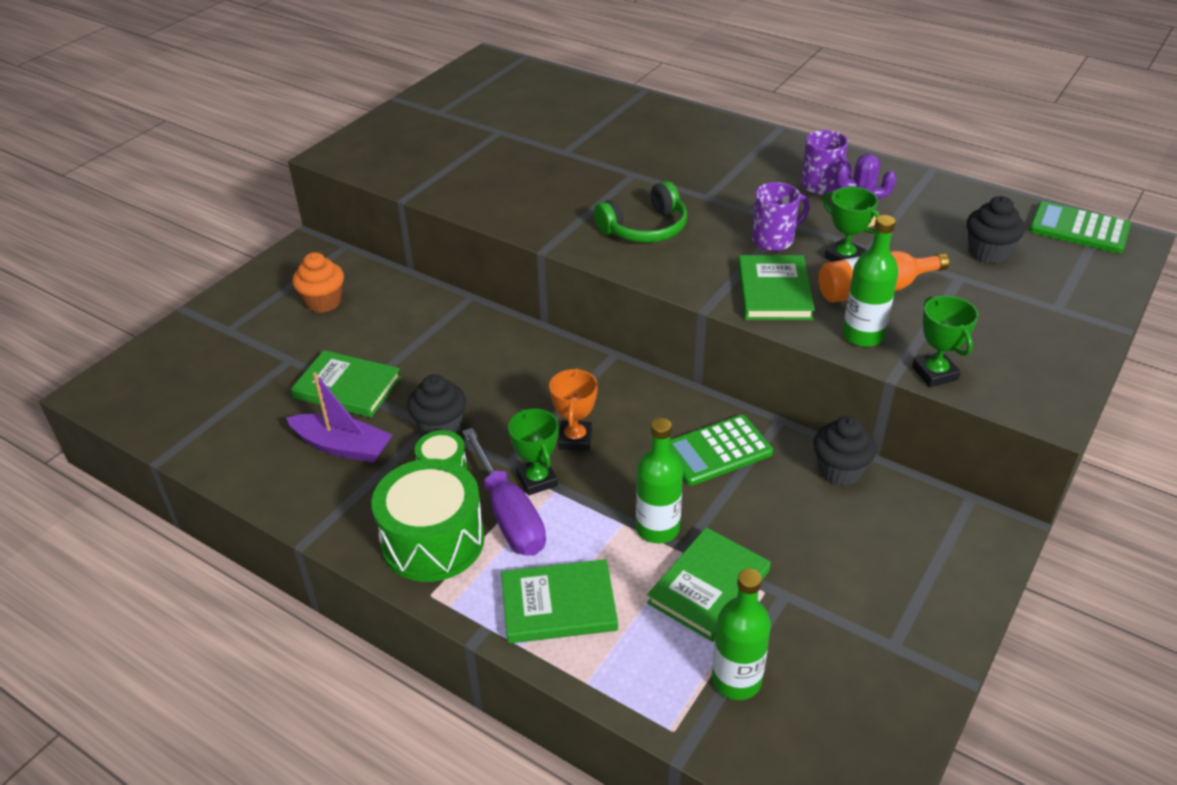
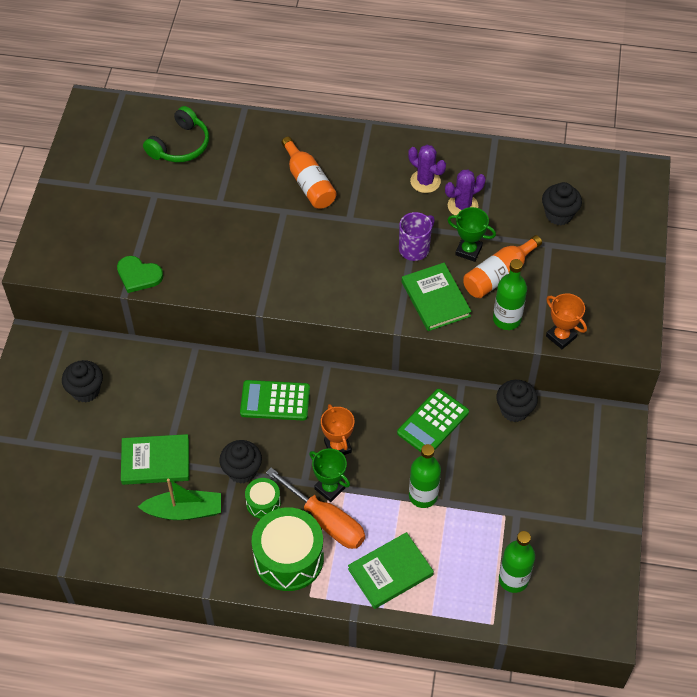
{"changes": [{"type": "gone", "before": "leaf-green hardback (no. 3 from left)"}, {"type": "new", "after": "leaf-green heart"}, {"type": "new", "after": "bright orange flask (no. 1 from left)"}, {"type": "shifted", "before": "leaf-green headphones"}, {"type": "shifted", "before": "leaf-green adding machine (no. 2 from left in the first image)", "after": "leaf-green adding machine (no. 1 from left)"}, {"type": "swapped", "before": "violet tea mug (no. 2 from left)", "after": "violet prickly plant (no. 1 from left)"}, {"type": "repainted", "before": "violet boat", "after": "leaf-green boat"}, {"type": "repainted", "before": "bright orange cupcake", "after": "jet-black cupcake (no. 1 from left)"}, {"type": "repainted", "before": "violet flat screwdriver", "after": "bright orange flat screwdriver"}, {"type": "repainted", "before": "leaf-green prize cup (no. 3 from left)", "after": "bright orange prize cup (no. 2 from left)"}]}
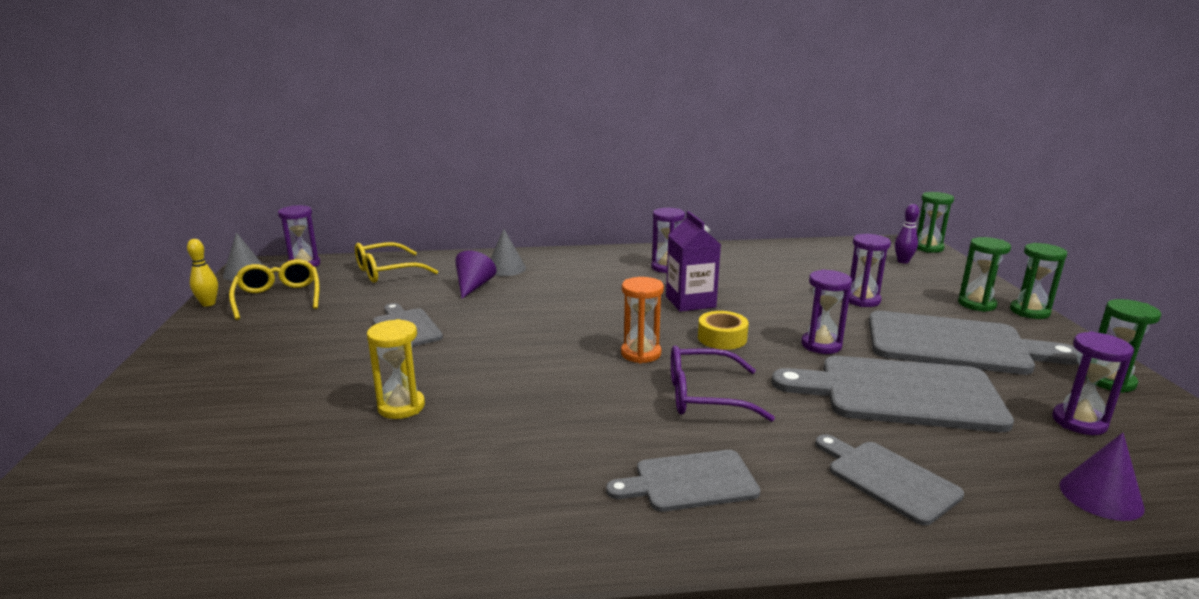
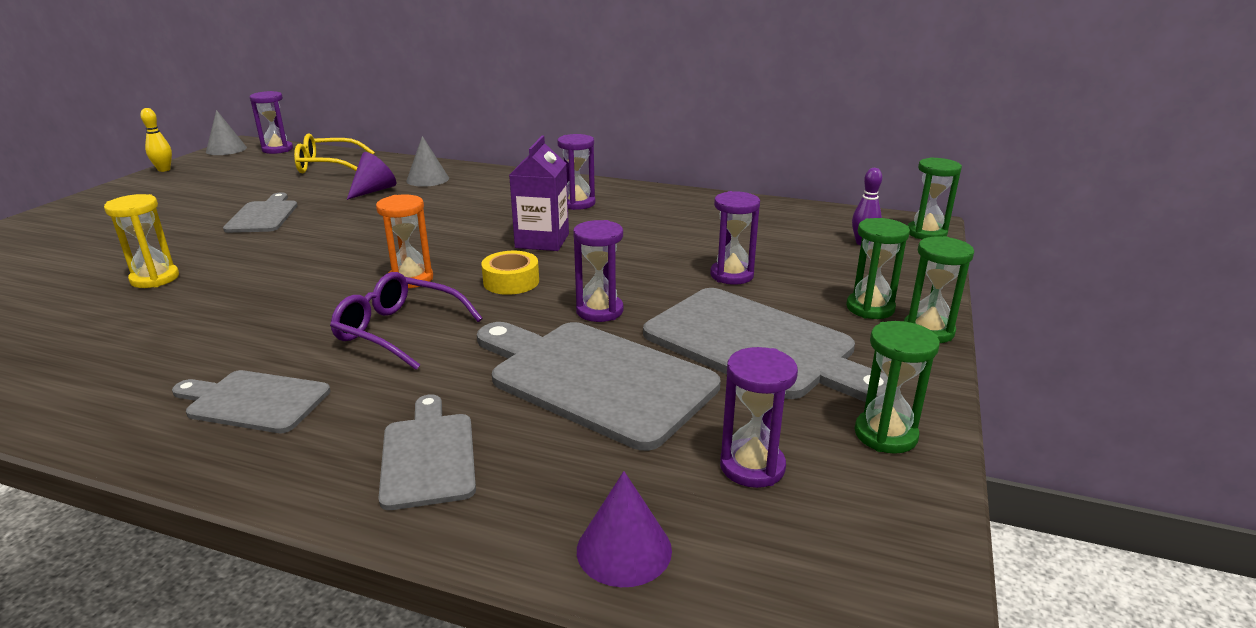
{"changes": [{"type": "gone", "before": "bright yellow glasses (no. 1 from left)"}]}
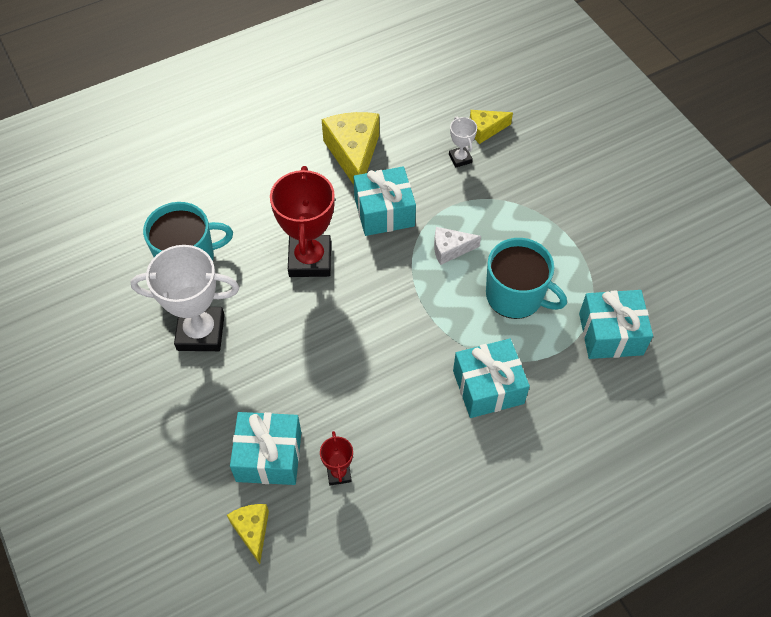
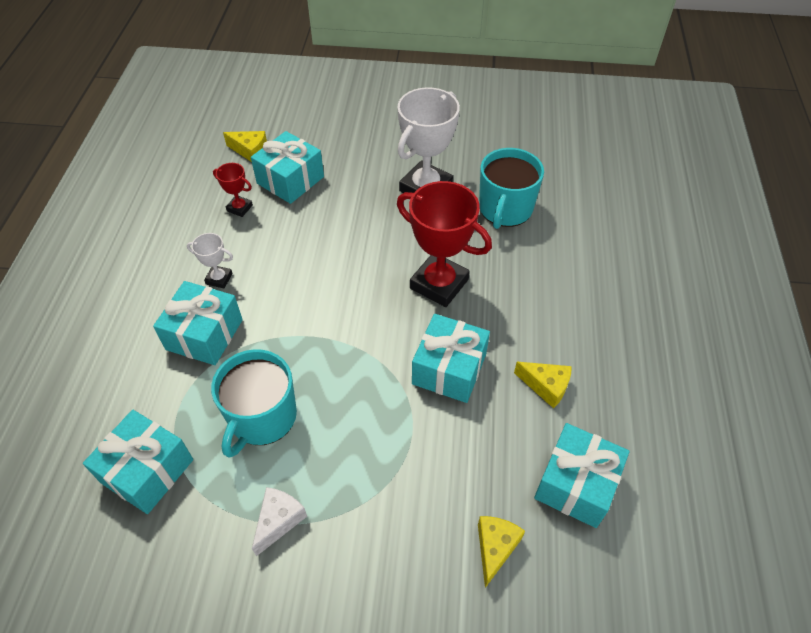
{"changes": [{"type": "new", "after": "teal gift (no. 5 from left)"}, {"type": "shifted", "before": "snow-white cheese wedge"}, {"type": "shifted", "before": "snow-white prize cup (no. 2 from left in the first image)", "after": "snow-white prize cup (no. 1 from left)"}, {"type": "rotated", "before": "teal tea mug (no. 2 from left in the first image)", "turn": -45}, {"type": "scaled", "before": "bright yellow cheese wedge (no. 2 from left in the first image)", "scale": 0.55}]}
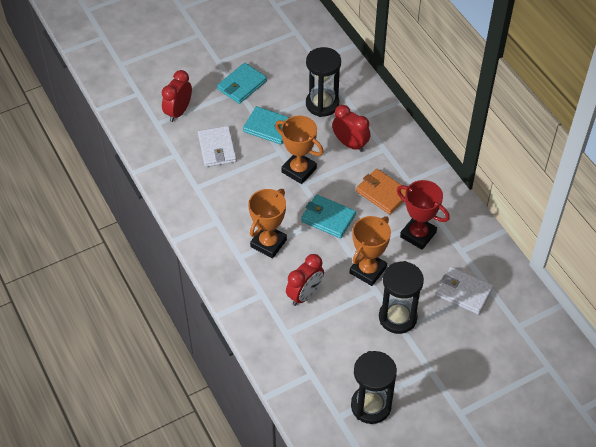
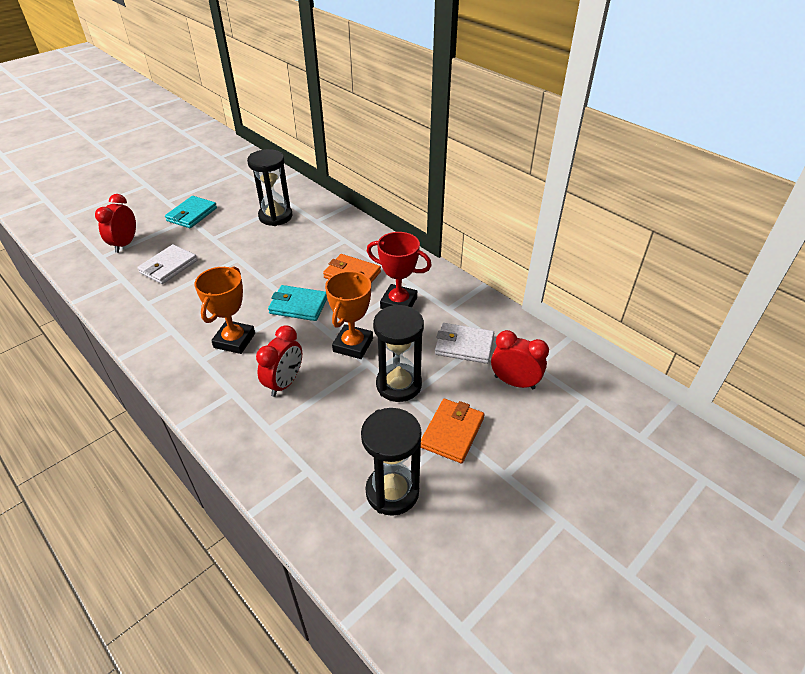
{"changes": [{"type": "gone", "before": "teal card wallet (no. 2 from left)"}, {"type": "gone", "before": "bright orange prize cup (no. 2 from left)"}, {"type": "new", "after": "bright orange card wallet (no. 2 from left)"}, {"type": "shifted", "before": "scarlet alarm clock (no. 3 from left)"}, {"type": "rotated", "before": "snow-white card wallet (no. 1 from left)", "turn": 60}]}
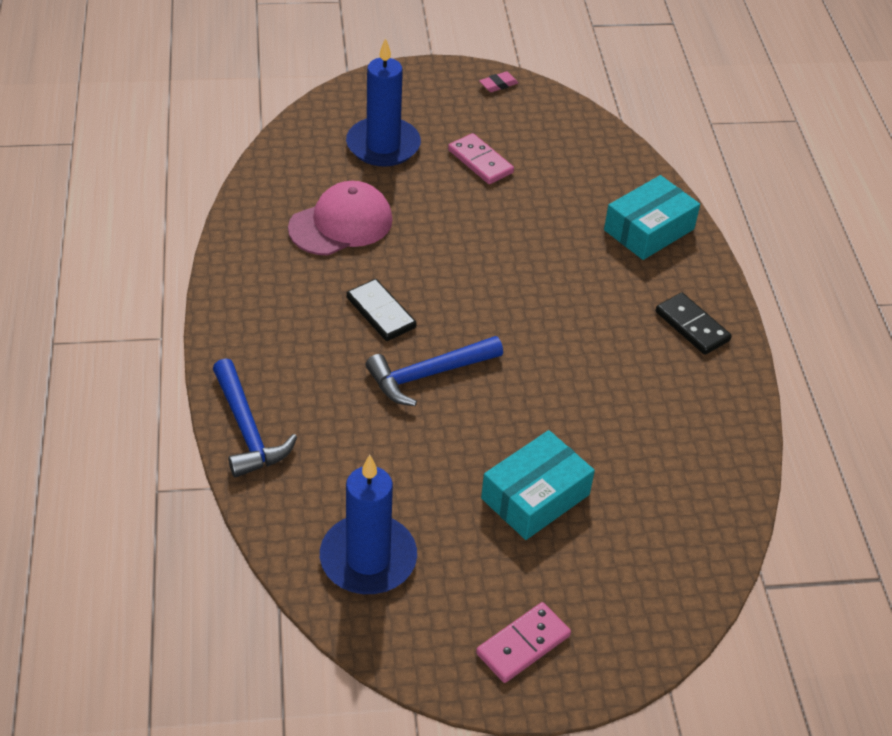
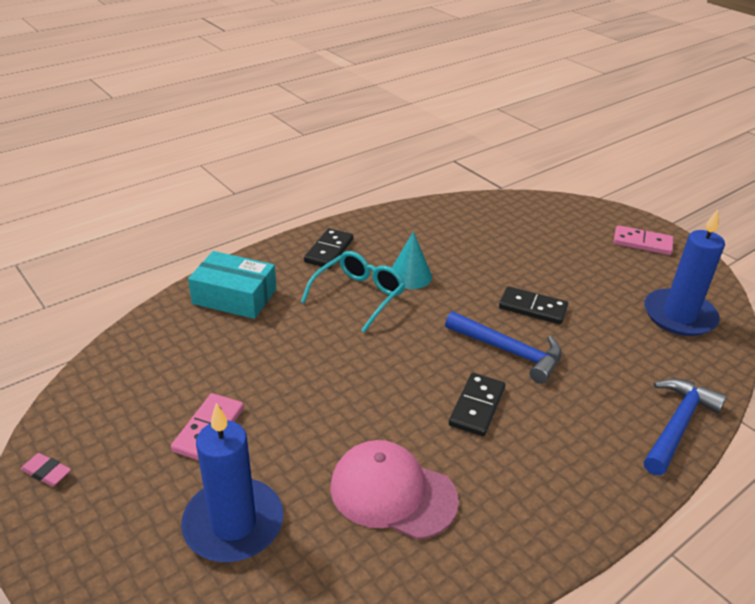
{"changes": [{"type": "gone", "before": "teal box (no. 1 from left)"}, {"type": "new", "after": "teal glasses"}, {"type": "new", "after": "teal cone"}, {"type": "new", "after": "jet-black domino piece (no. 3 from left)"}]}
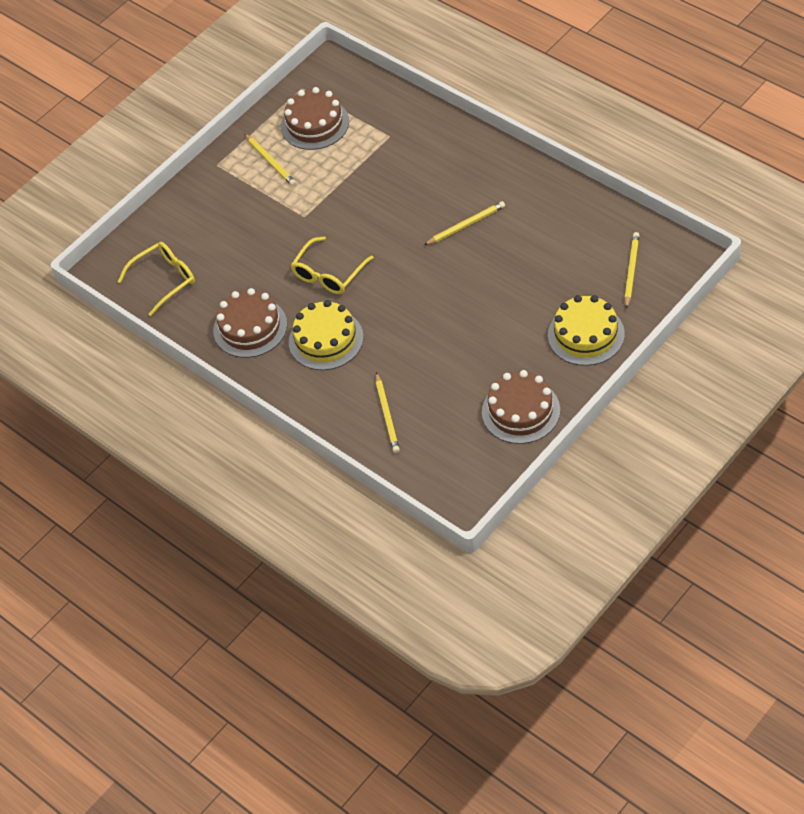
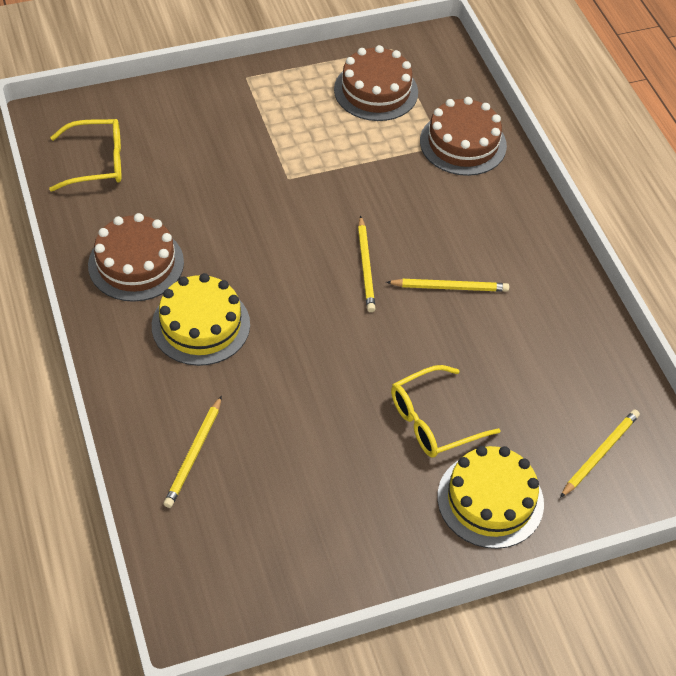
{"changes": [{"type": "shifted", "before": "bright yellow pencil (no. 1 from left in the first image)", "after": "bright yellow pencil (no. 2 from left)"}, {"type": "shifted", "before": "bright yellow glasses (no. 2 from left)"}, {"type": "shifted", "before": "brown layer cake (no. 3 from left)"}]}
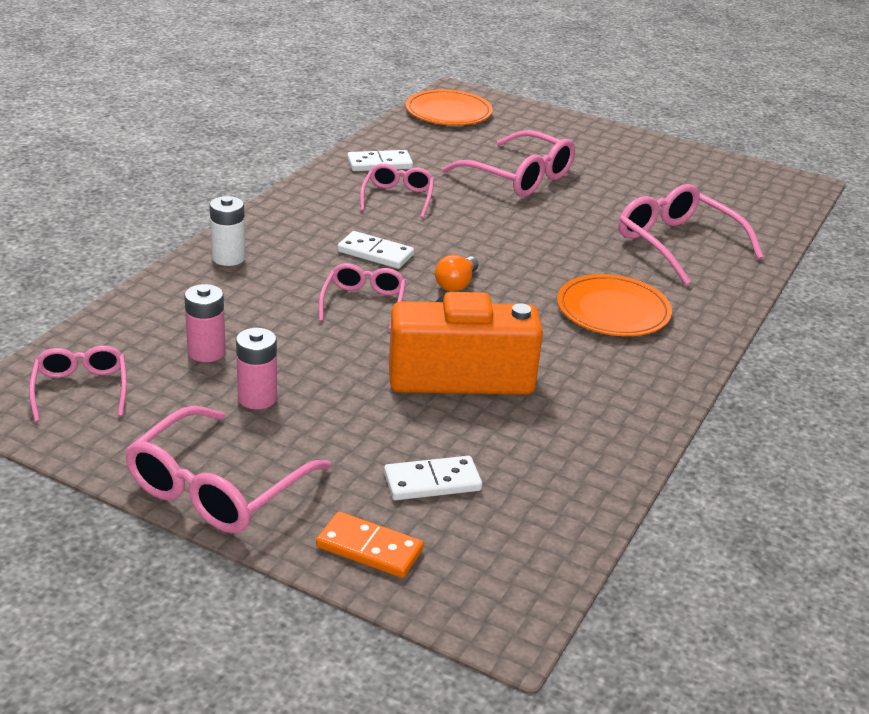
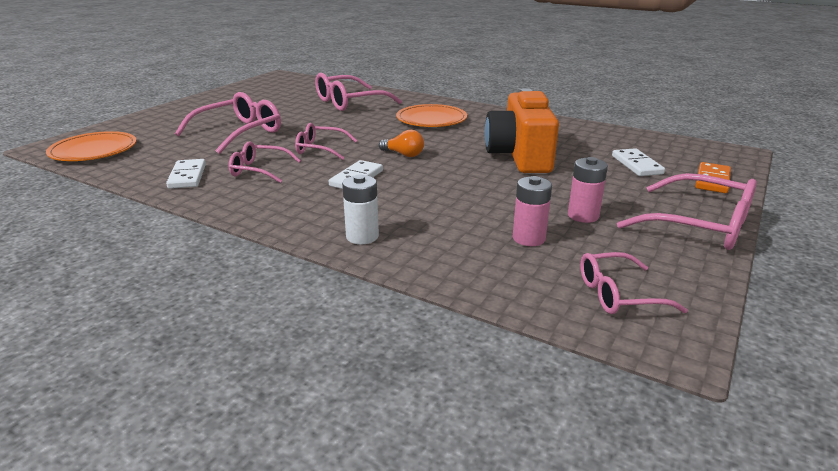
{"changes": [{"type": "shifted", "before": "rosy glasses (no. 3 from left)"}]}
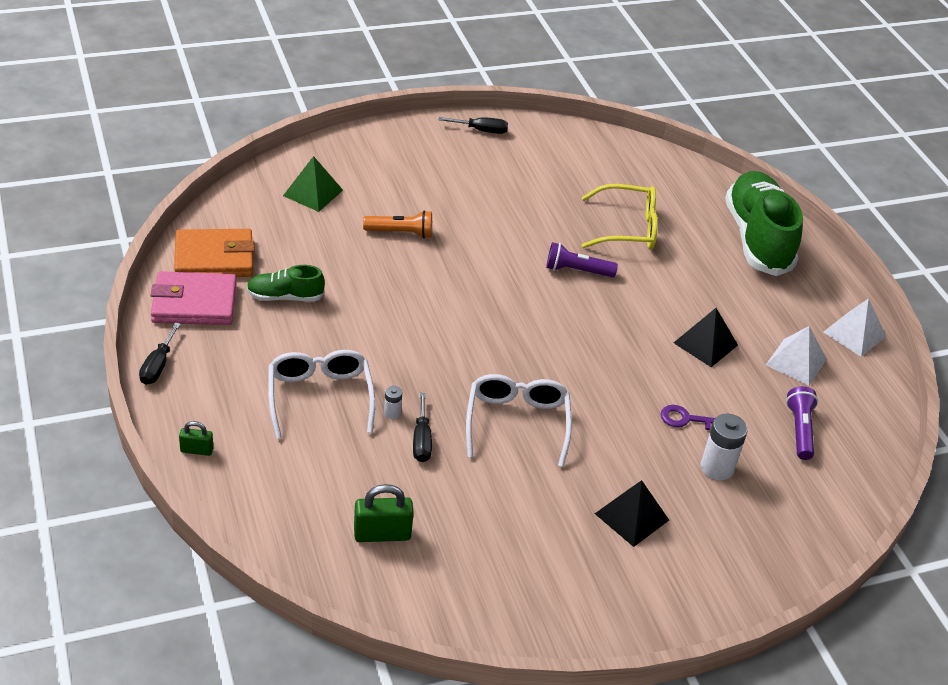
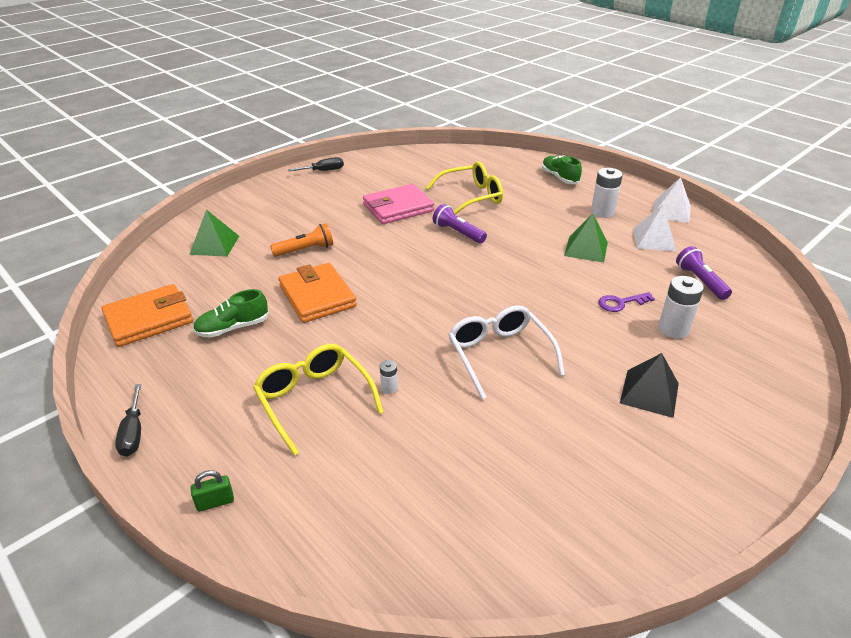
{"changes": [{"type": "gone", "before": "leaf-green small lock (no. 2 from left)"}, {"type": "gone", "before": "jet-black flat screwdriver (no. 2 from left)"}, {"type": "new", "after": "bright orange card wallet (no. 2 from left)"}, {"type": "new", "after": "snow-white battery (no. 2 from left)"}, {"type": "shifted", "before": "rosy card wallet"}, {"type": "repainted", "before": "snow-white glasses (no. 1 from left)", "after": "bright yellow glasses (no. 1 from left)"}, {"type": "repainted", "before": "jet-black pyramid (no. 2 from left)", "after": "leaf-green pyramid (no. 2 from left)"}, {"type": "rotated", "before": "violet torch (no. 1 from left)", "turn": 60}, {"type": "scaled", "before": "leaf-green sneaker (no. 2 from left)", "scale": 0.49}]}
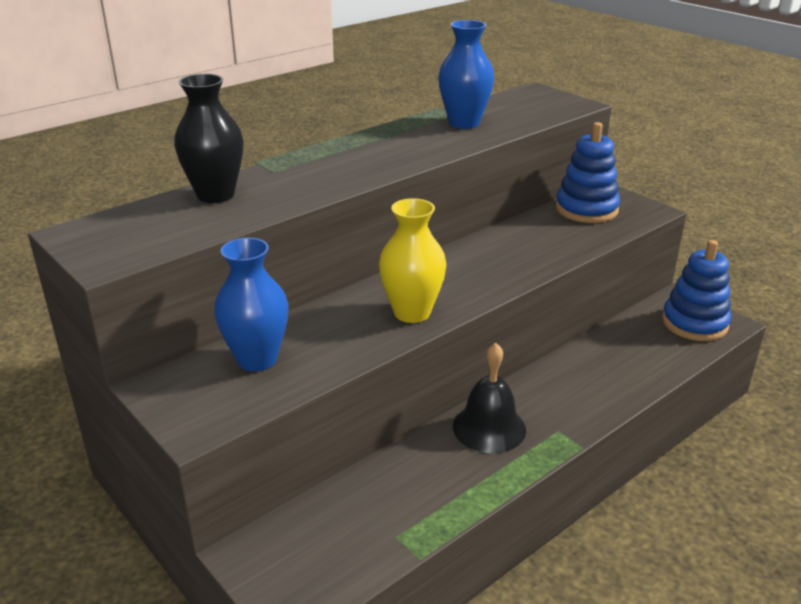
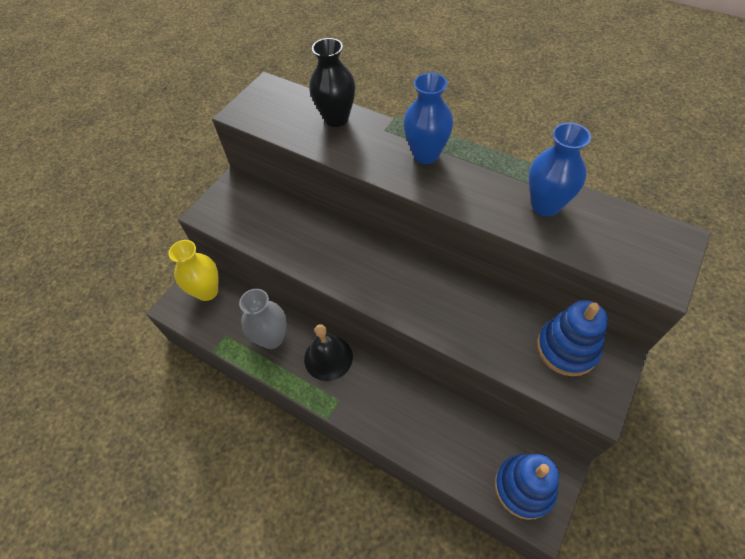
{"changes": [{"type": "new", "after": "grey vase"}, {"type": "shifted", "before": "blue vase (no. 1 from left)"}, {"type": "shifted", "before": "bright yellow vase"}]}
